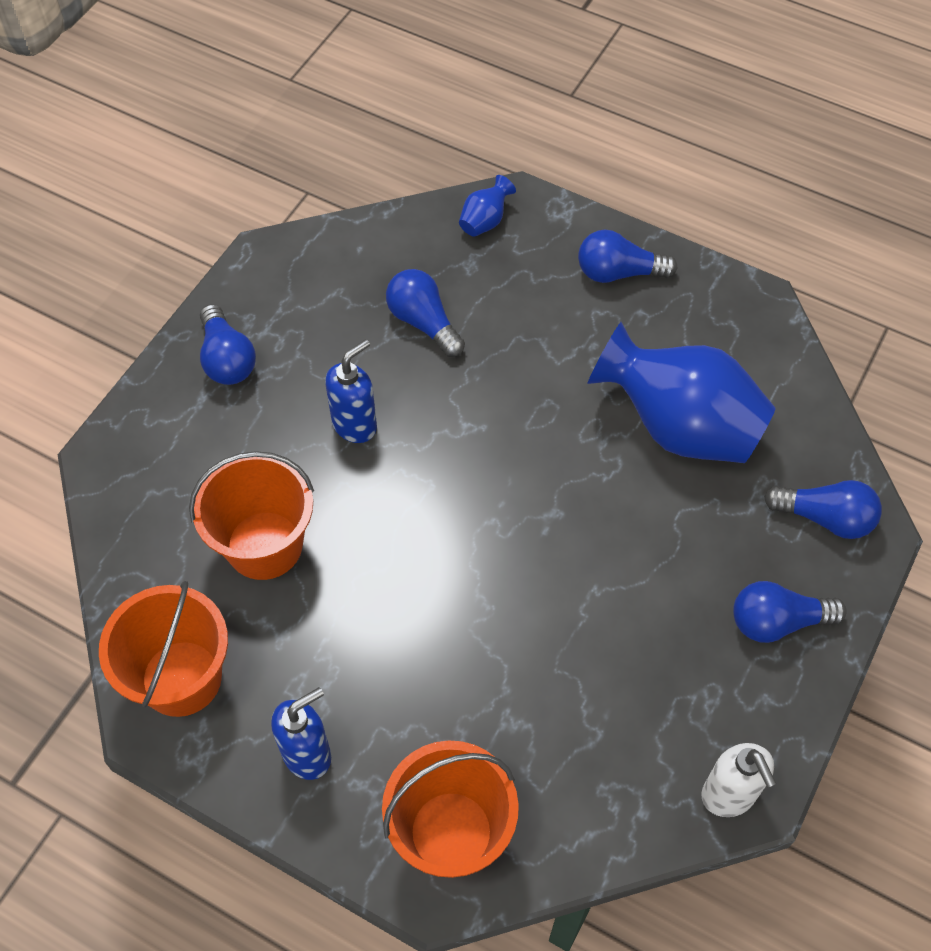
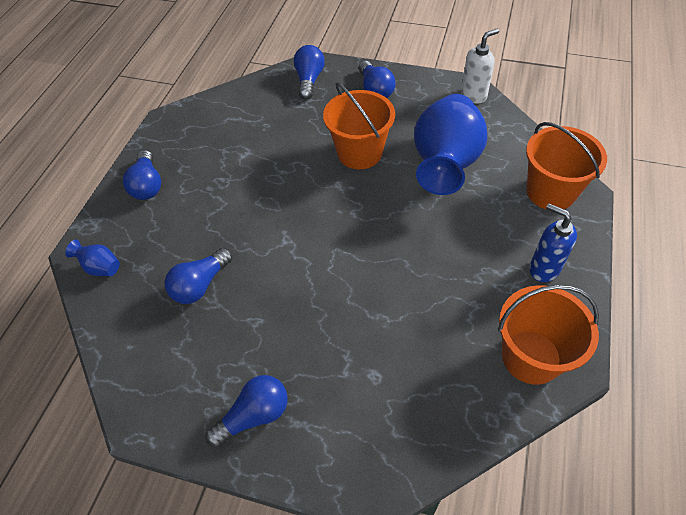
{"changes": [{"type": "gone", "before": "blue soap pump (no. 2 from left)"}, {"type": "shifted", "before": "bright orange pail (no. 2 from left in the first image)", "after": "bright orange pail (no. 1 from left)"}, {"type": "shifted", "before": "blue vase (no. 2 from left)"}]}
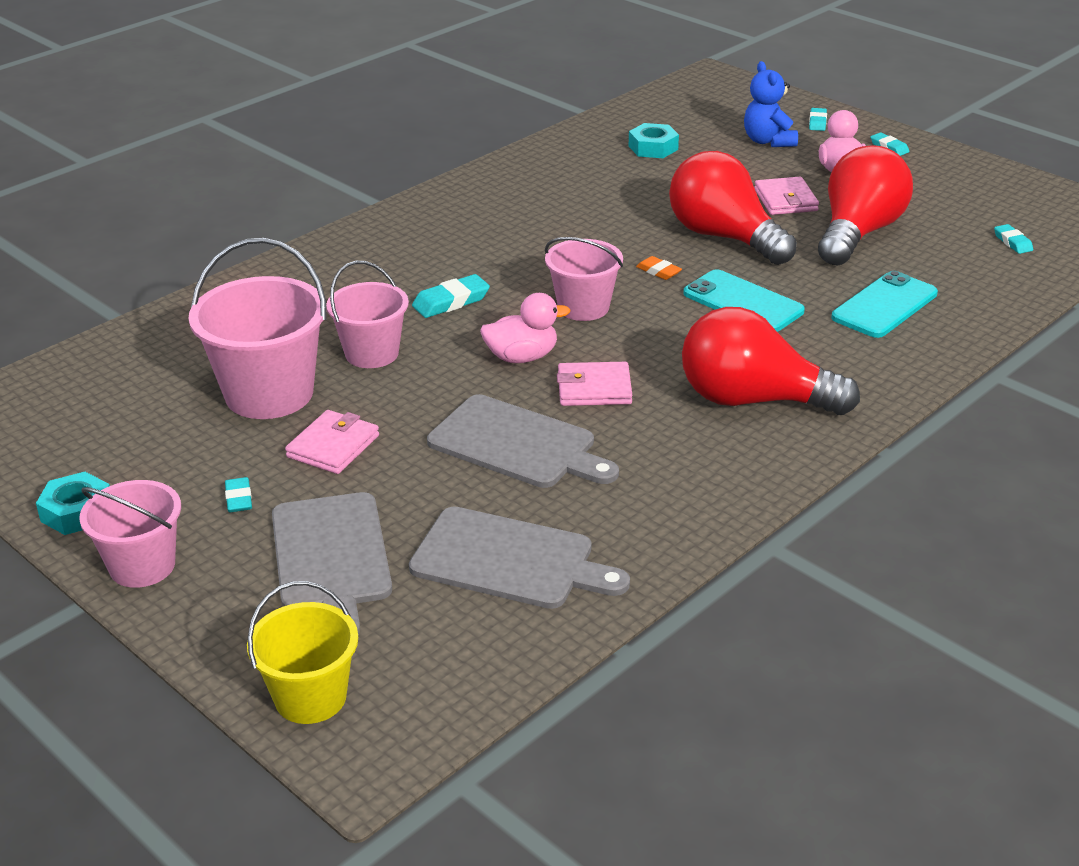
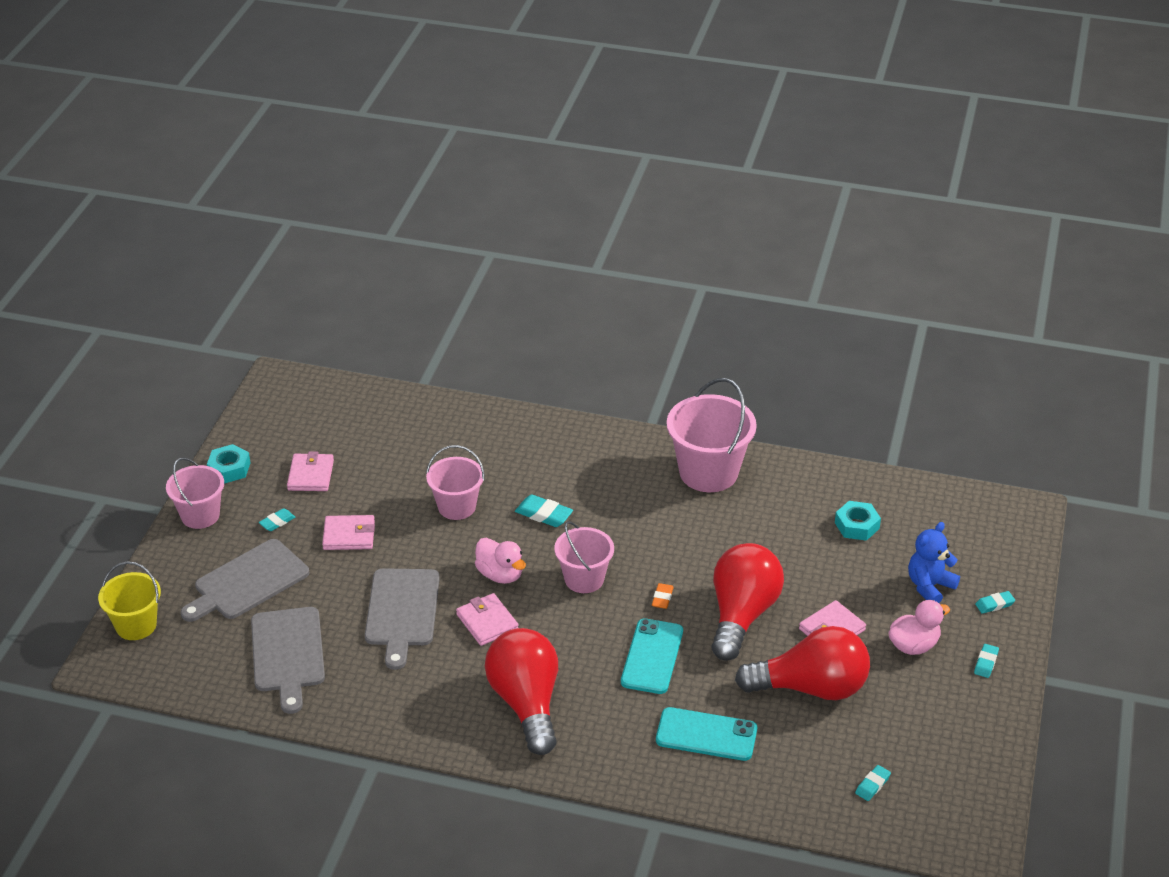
{"changes": [{"type": "new", "after": "rosy card wallet (no. 1 from left)"}, {"type": "shifted", "before": "rosy pail (no. 2 from left in the first image)", "after": "rosy pail (no. 4 from left)"}]}
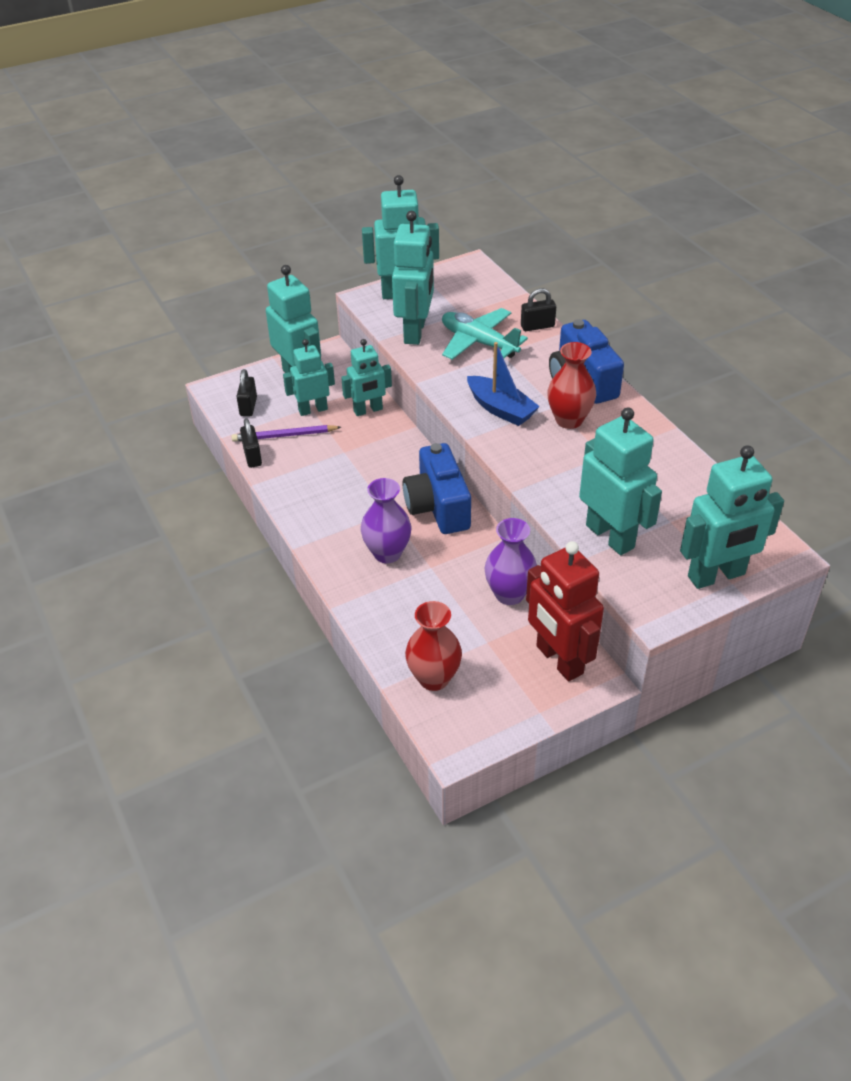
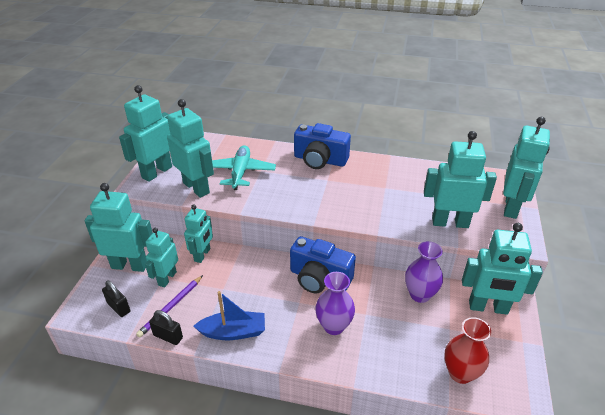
{"changes": [{"type": "gone", "before": "jet-black small lock (no. 3 from left)"}, {"type": "gone", "before": "scarlet vase (no. 2 from left)"}, {"type": "shifted", "before": "blue boat"}, {"type": "repainted", "before": "scarlet toy robot", "after": "teal toy robot (no. 7 from left)"}, {"type": "rotated", "before": "teal aeroplane", "turn": 105}]}
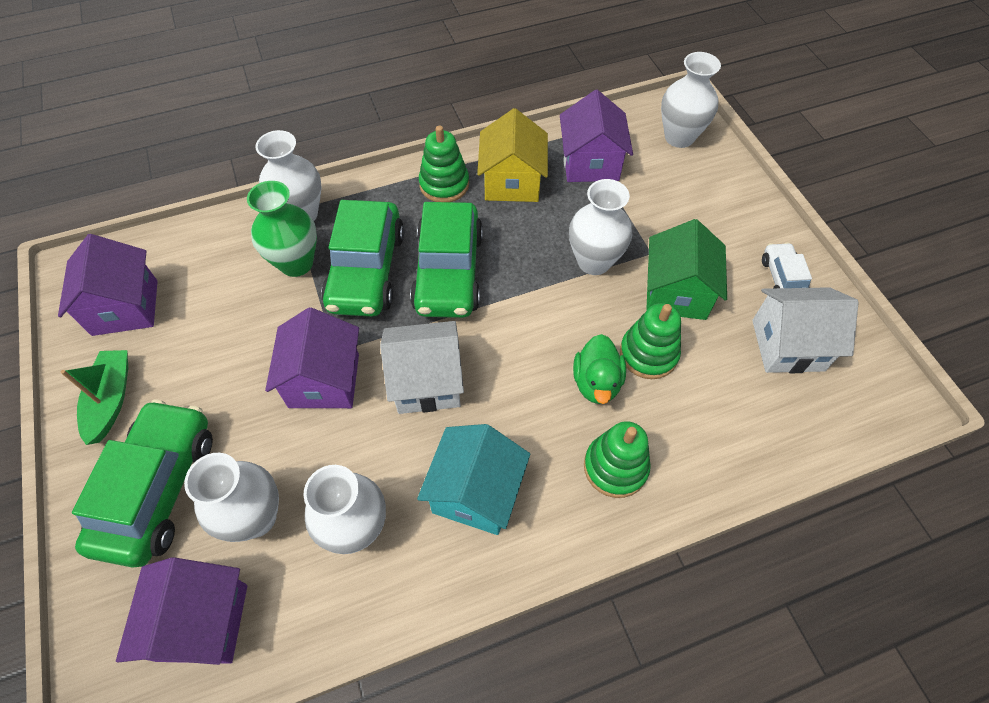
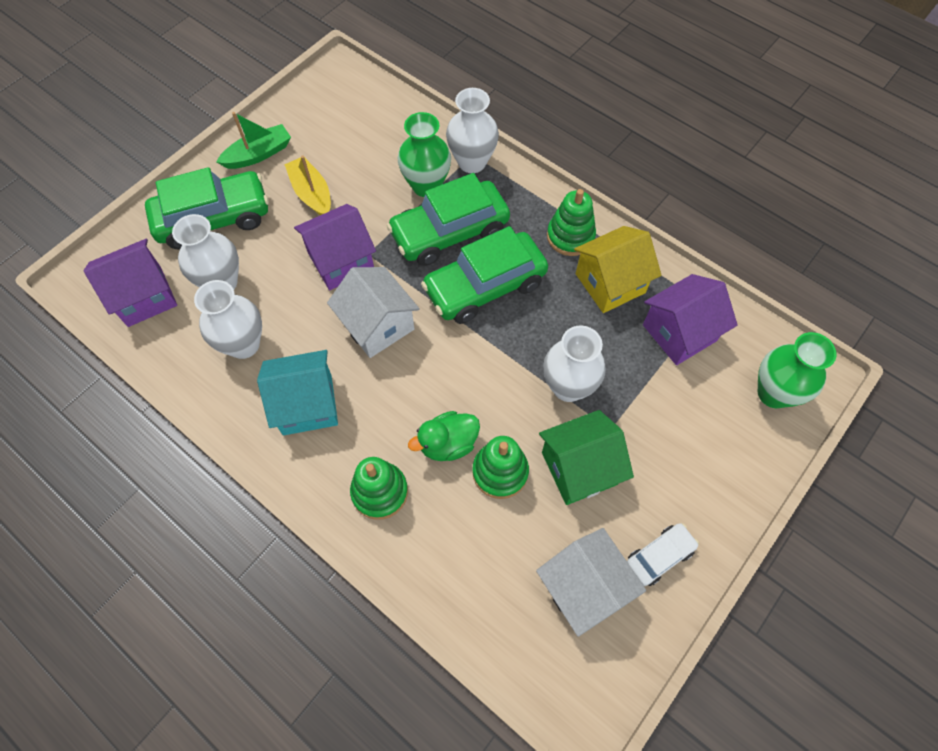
{"changes": [{"type": "gone", "before": "violet house (no. 1 from left)"}, {"type": "new", "after": "bright yellow boat"}, {"type": "repainted", "before": "snow-white vase (no. 5 from left)", "after": "leaf-green vase (no. 2 from left)"}]}
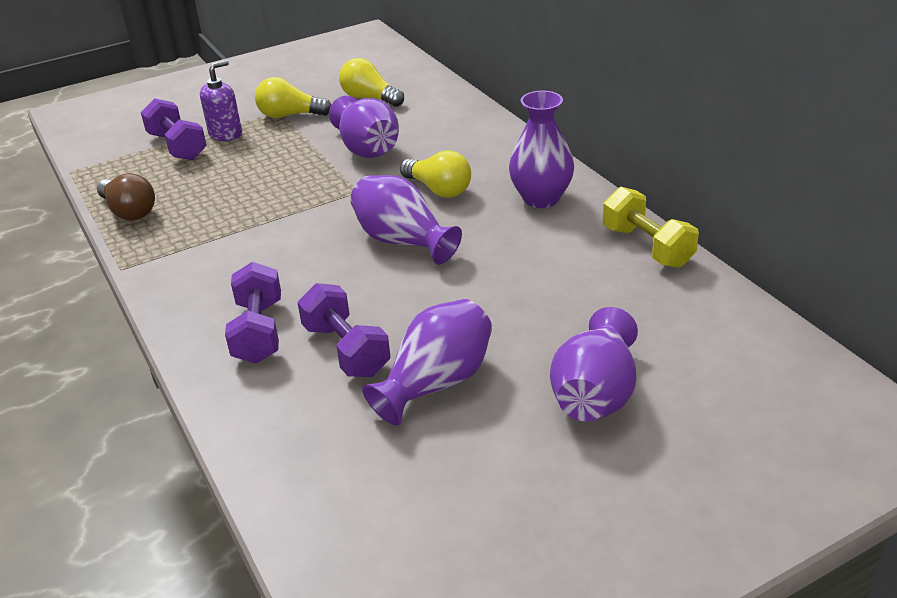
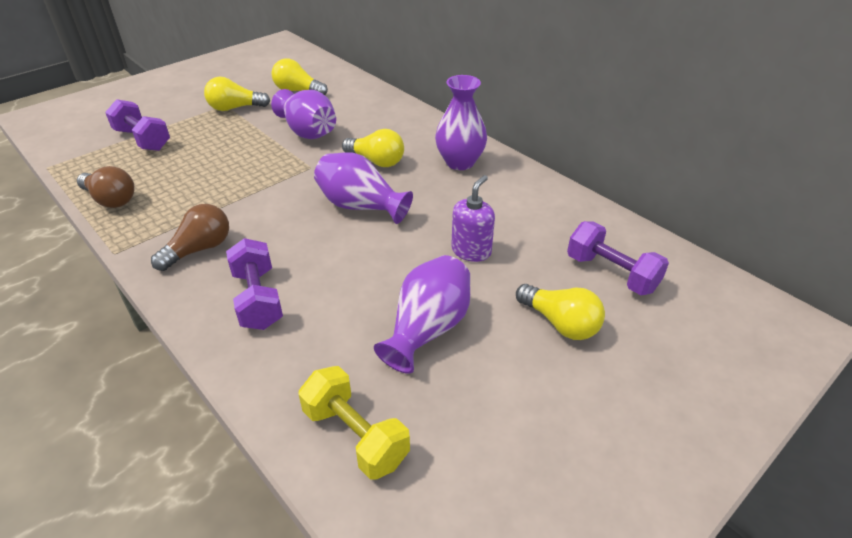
{"changes": [{"type": "new", "after": "brown light bulb (no. 2 from left)"}, {"type": "shifted", "before": "violet soap pump"}, {"type": "shifted", "before": "violet dumbbell (no. 3 from left)"}, {"type": "shifted", "before": "bright yellow dumbbell"}, {"type": "swapped", "before": "violet vase (no. 5 from left)", "after": "bright yellow light bulb (no. 4 from left)"}]}
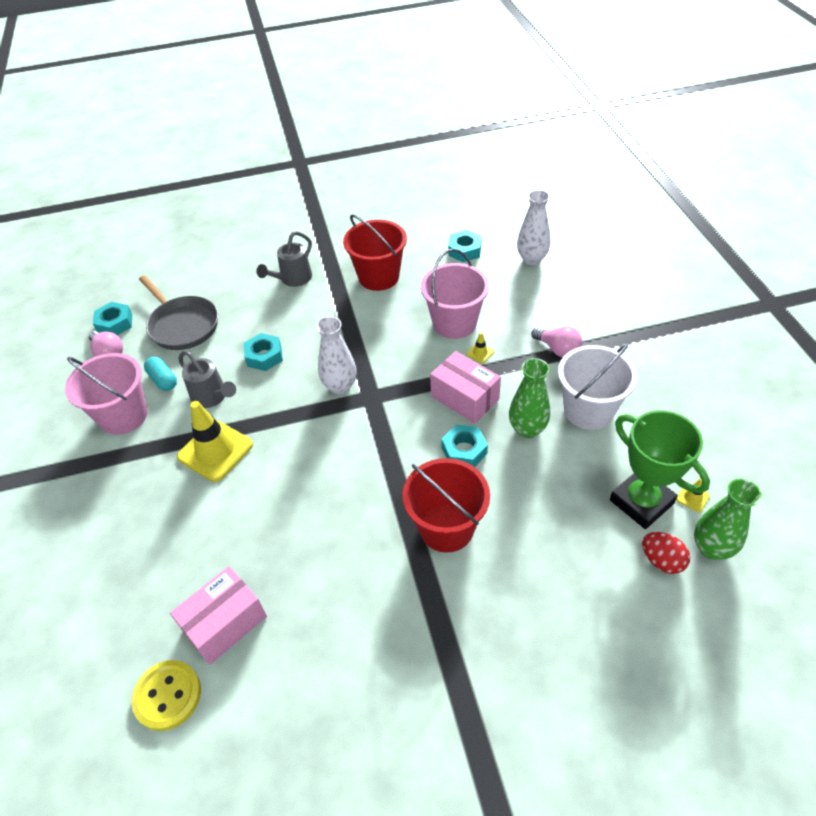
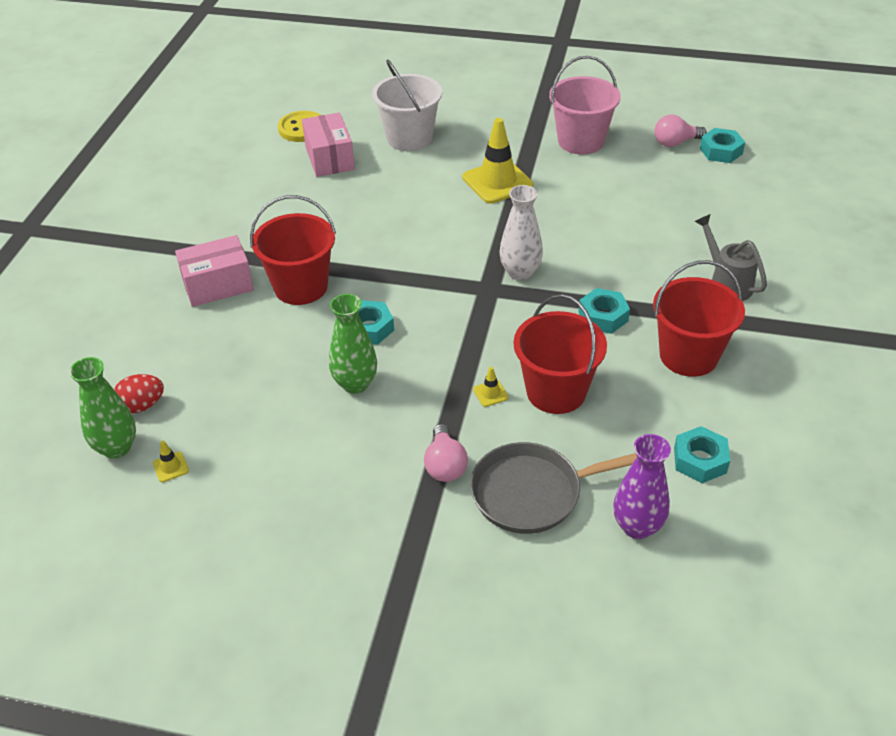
{"changes": [{"type": "gone", "before": "teal pill shape"}, {"type": "gone", "before": "grey sprinkling can (no. 1 from left)"}, {"type": "gone", "before": "leaf-green prize cup"}, {"type": "shifted", "before": "grey skillet"}, {"type": "shifted", "before": "teal nut (no. 2 from left)"}, {"type": "shifted", "before": "rosy box (no. 2 from left in the first image)", "after": "rosy box (no. 1 from left)"}, {"type": "shifted", "before": "snow-white pail"}, {"type": "repainted", "before": "rosy pail (no. 2 from left)", "after": "scarlet pail (no. 2 from left)"}, {"type": "repainted", "before": "snow-white vase (no. 2 from left)", "after": "violet vase"}, {"type": "rotated", "before": "rosy light bulb (no. 2 from left in the first image)", "turn": -75}]}
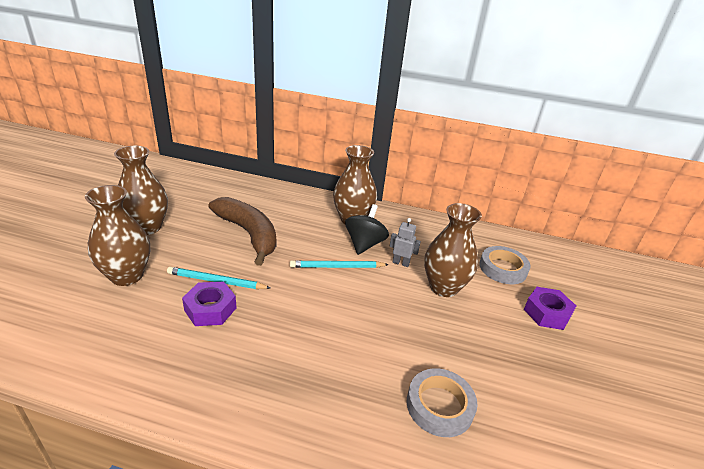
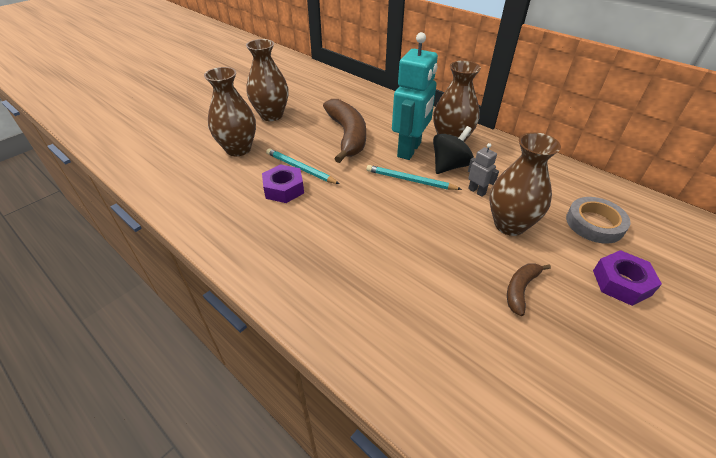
{"changes": [{"type": "gone", "before": "grey sticky tape (no. 1 from left)"}, {"type": "new", "after": "teal toy robot"}, {"type": "new", "after": "brown banana (no. 2 from left)"}]}
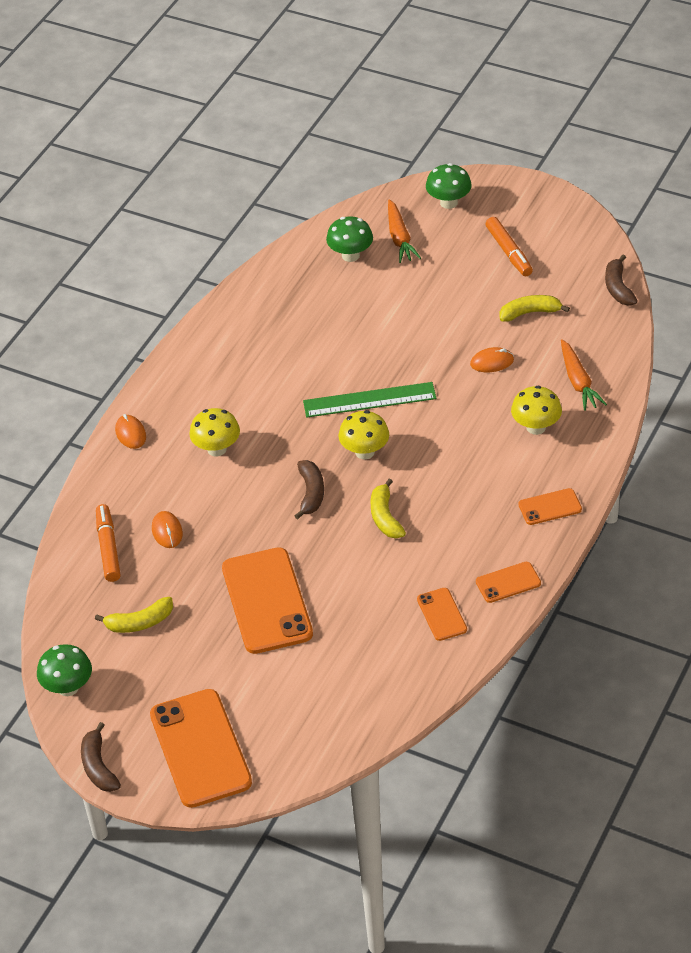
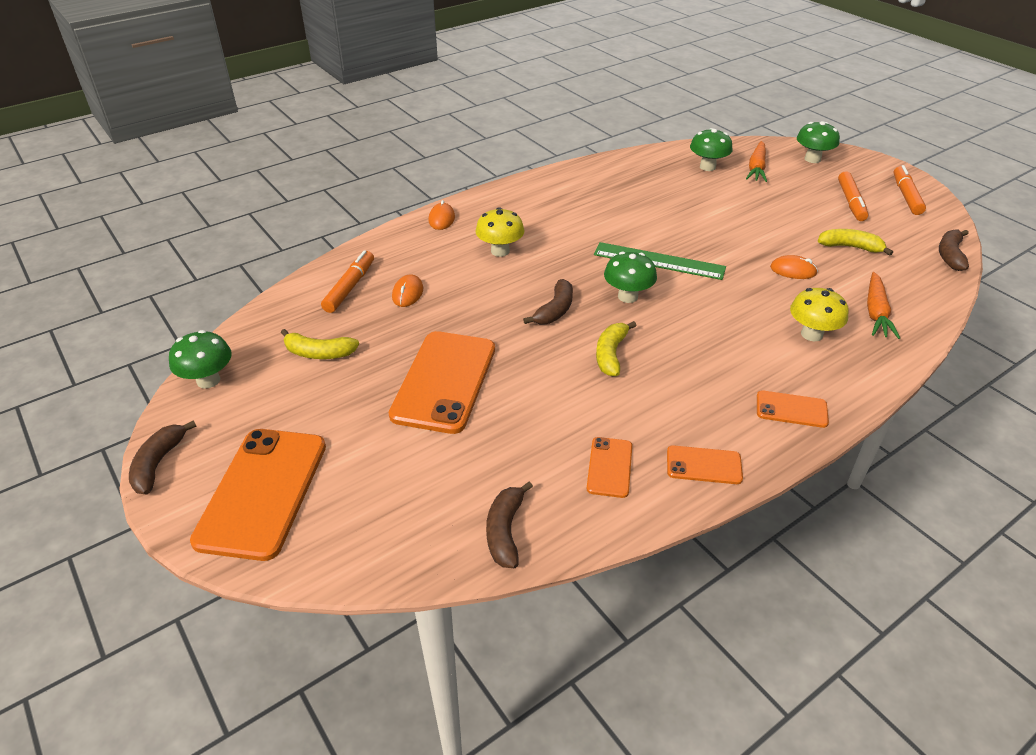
{"changes": [{"type": "new", "after": "brown banana (no. 2 from left)"}, {"type": "new", "after": "bright orange marker (no. 3 from left)"}, {"type": "repainted", "before": "bright yellow fungus (no. 2 from left)", "after": "leaf-green fungus (no. 2 from left)"}]}
